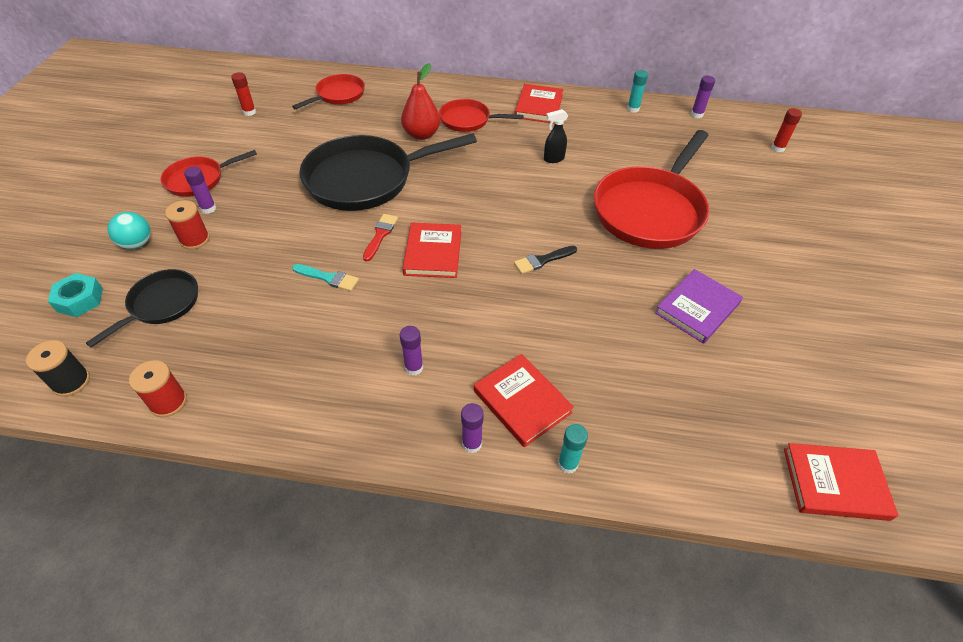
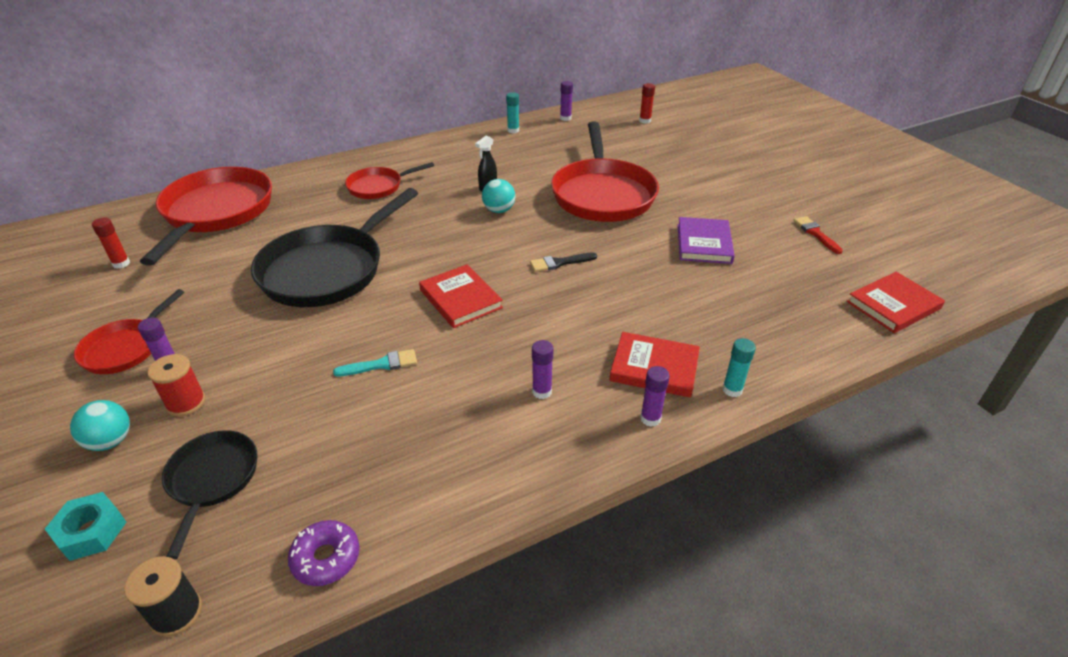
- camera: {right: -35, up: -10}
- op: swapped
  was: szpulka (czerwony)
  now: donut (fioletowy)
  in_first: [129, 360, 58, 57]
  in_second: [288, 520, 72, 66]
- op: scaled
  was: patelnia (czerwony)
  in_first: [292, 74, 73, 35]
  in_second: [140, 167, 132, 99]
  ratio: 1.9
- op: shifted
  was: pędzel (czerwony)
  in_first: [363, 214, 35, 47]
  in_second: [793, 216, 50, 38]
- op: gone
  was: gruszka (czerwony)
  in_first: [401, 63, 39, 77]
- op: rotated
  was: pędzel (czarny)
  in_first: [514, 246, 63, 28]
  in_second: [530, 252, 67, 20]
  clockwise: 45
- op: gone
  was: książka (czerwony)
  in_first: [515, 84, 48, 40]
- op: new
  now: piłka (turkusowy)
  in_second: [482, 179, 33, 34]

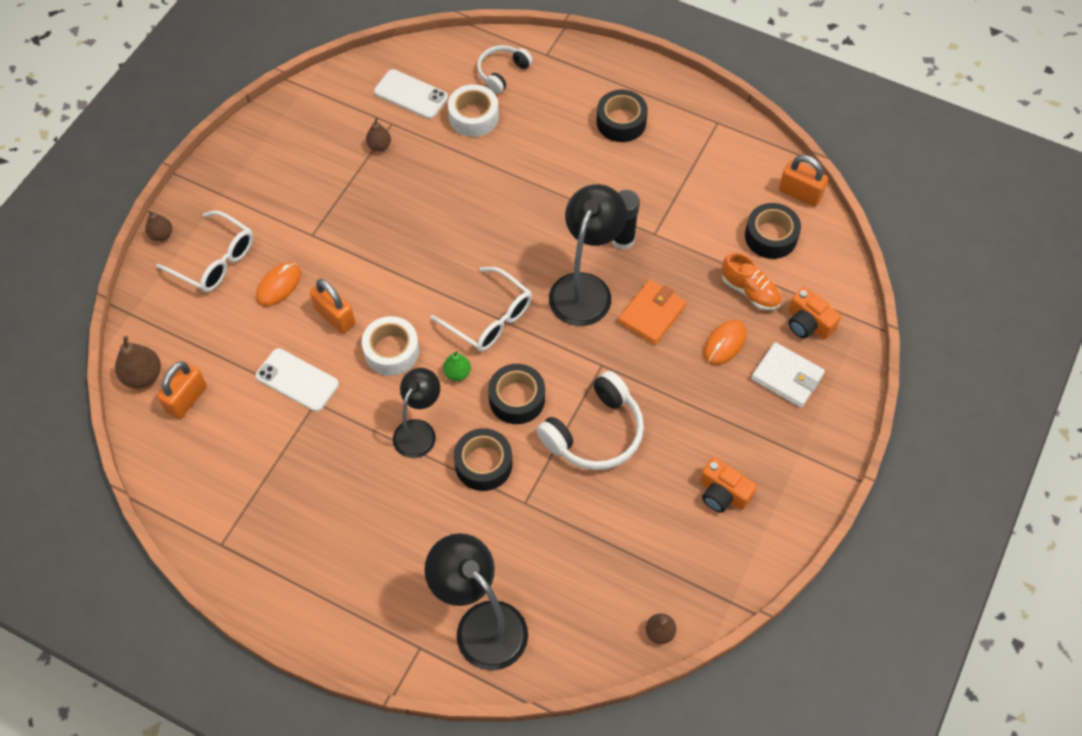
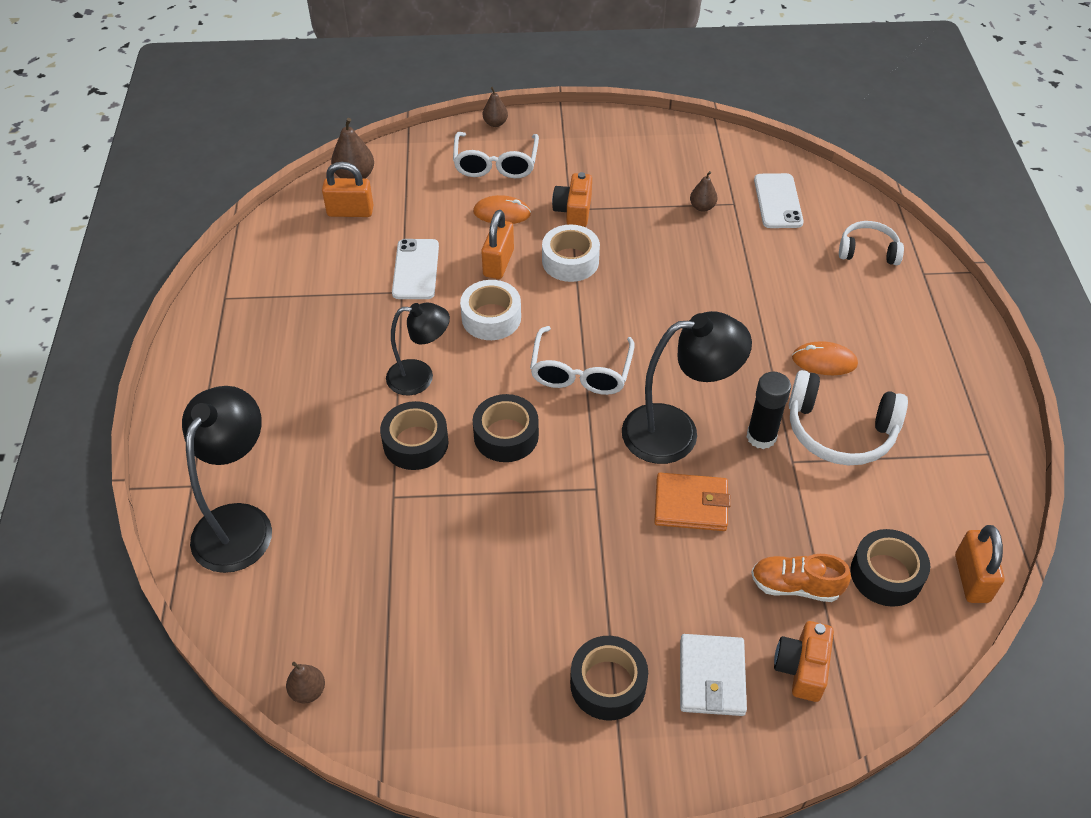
- camera: {right: 60, up: -10}
- op: gone
  was: gruszka (zielony)
  in_first: [443, 351, 28, 30]
- op: shifted
  was: taśma klejąca (biały)
  in_first: [448, 84, 51, 53]
  in_second: [542, 225, 58, 57]
- op: shifted
  was: słuchawki (biały)
  in_first: [537, 371, 107, 99]
  in_second: [789, 370, 119, 95]
- op: shifted
  was: taśma klejąca (czarny)
  in_first: [596, 89, 52, 53]
  in_second: [570, 636, 78, 85]
- op: shifted
  was: aparat fotograficzny (pomarańczowy)
  in_first: [700, 457, 57, 56]
  in_second: [552, 172, 40, 55]
- op: shifted
  was: myszka (pomarańczowy)
  in_first: [703, 320, 44, 45]
  in_second: [792, 341, 66, 34]
- op: rotated
  was: but (pomarańczowy)
  in_first: [722, 252, 59, 59]
  in_second: [751, 554, 100, 48]
  clockwise: 90

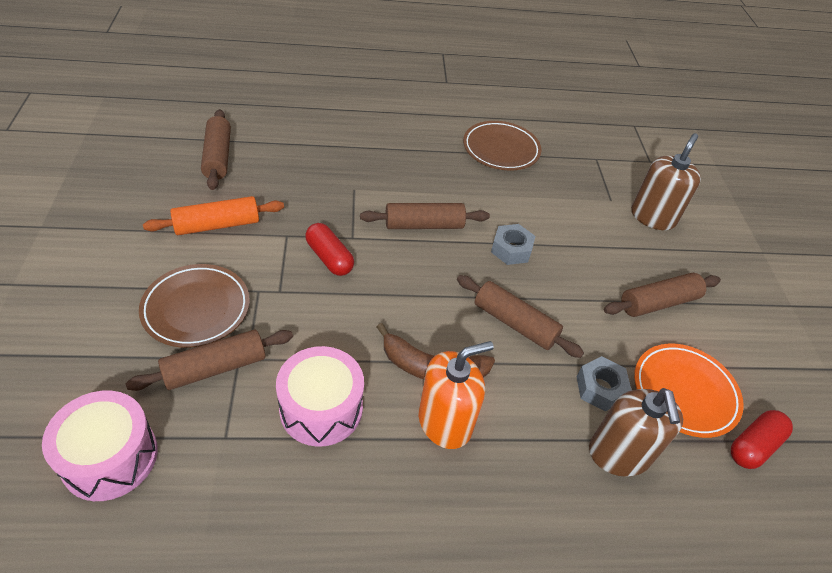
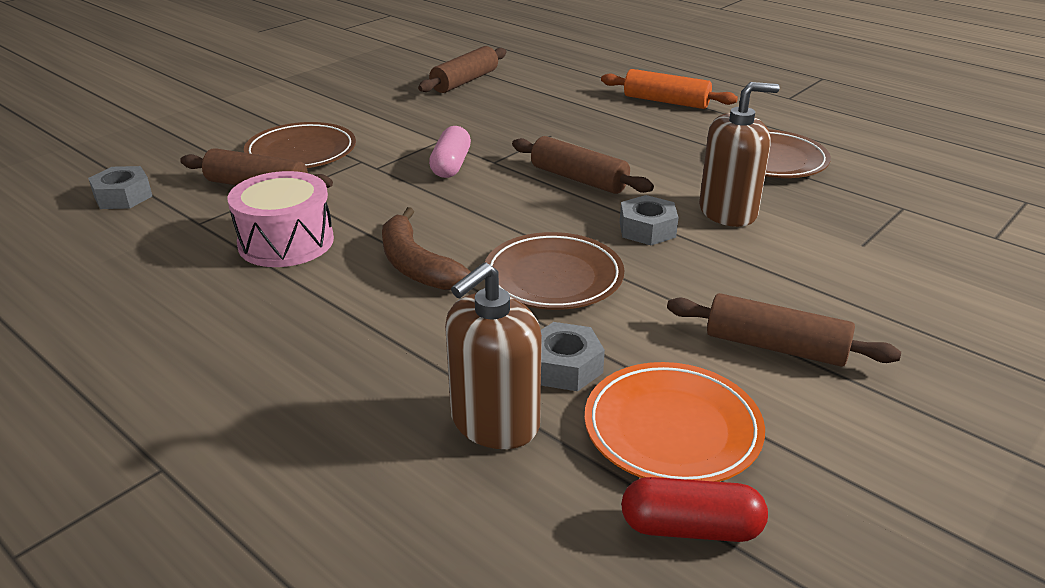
- camera: {right: 50, up: -15}
- op: swapped
  was: bęben (różowy)
  now: nakrętka (szary)
  in_first: [42, 391, 116, 110]
  in_second: [88, 166, 64, 43]
- op: shifted
  was: wałek do ciasta (pomarańczowy)
  in_first: [143, 196, 141, 39]
  in_second: [601, 69, 137, 40]
- op: repainted
  was: kapsułka (czerwony)
  now: kapsułka (różowy)
  in_first: [305, 223, 49, 53]
  in_second: [429, 126, 42, 52]
- op: gone
  was: dozownik mydła (pomarańczowy)
  in_first: [418, 341, 76, 108]
- op: swapped
  was: wałek do ciasta (brązowy)
  now: talerz (brązowy)
  in_first: [457, 275, 127, 83]
  in_second: [485, 232, 139, 78]
- op: shifted
  was: dozownik mydła (brązowy)
  in_first: [631, 133, 70, 97]
  in_second: [699, 82, 80, 145]

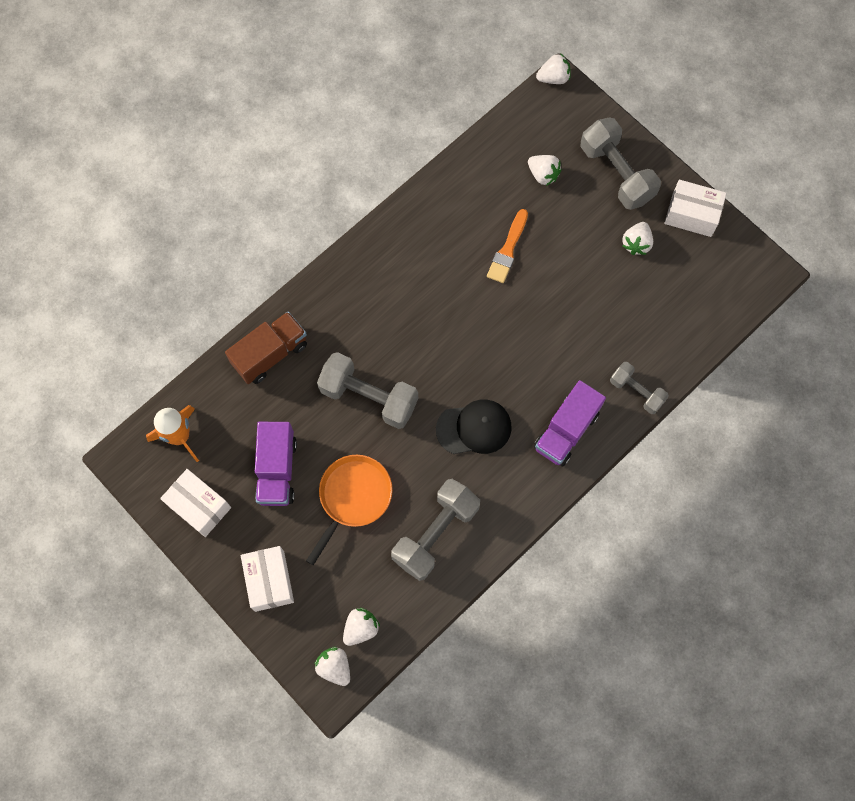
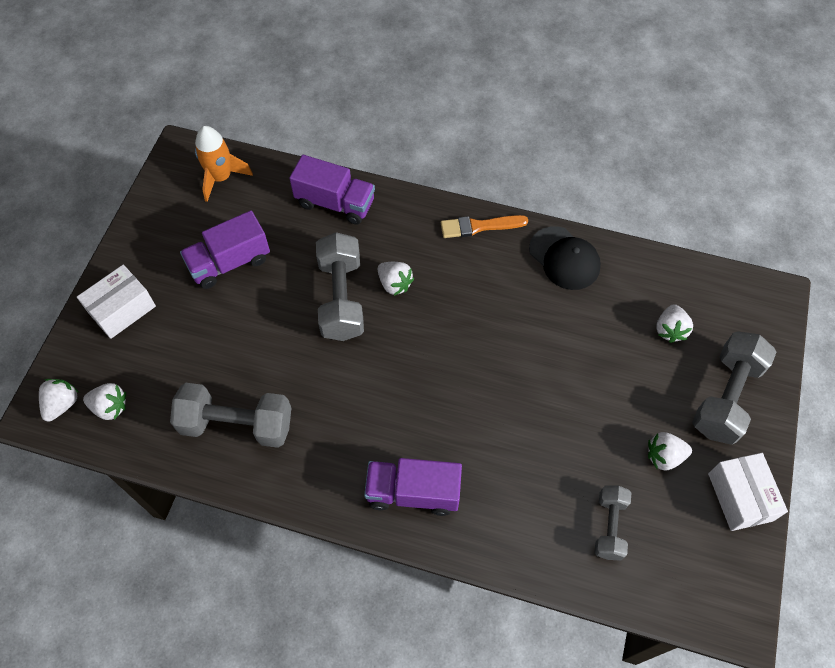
- camera: {right: 60, up: -10}
- op: gone
  was: pudełko (biały)
  in_first: [160, 469, 71, 68]
- op: repainted
  was: ciężarówka (brązowy)
  now: ciężarówka (fioletowy)
  in_first: [225, 312, 82, 72]
  in_second: [289, 155, 86, 70]
- op: gone
  was: patelnia (pomarańczowy)
  in_first: [306, 455, 87, 110]
- op: shifted
  was: czapka (czarny)
  in_first: [436, 399, 76, 55]
  in_second: [529, 226, 72, 64]
- op: shifted
  was: pędzel (pomarańczowy)
  in_first: [487, 209, 41, 74]
  in_second: [441, 215, 87, 23]
- op: shifted
  was: truskawka (biały)
  in_first: [536, 53, 35, 31]
  in_second: [377, 262, 37, 34]
- op: shifted
  was: hantel (szary)
  in_first: [610, 362, 59, 52]
  in_second: [594, 486, 37, 75]

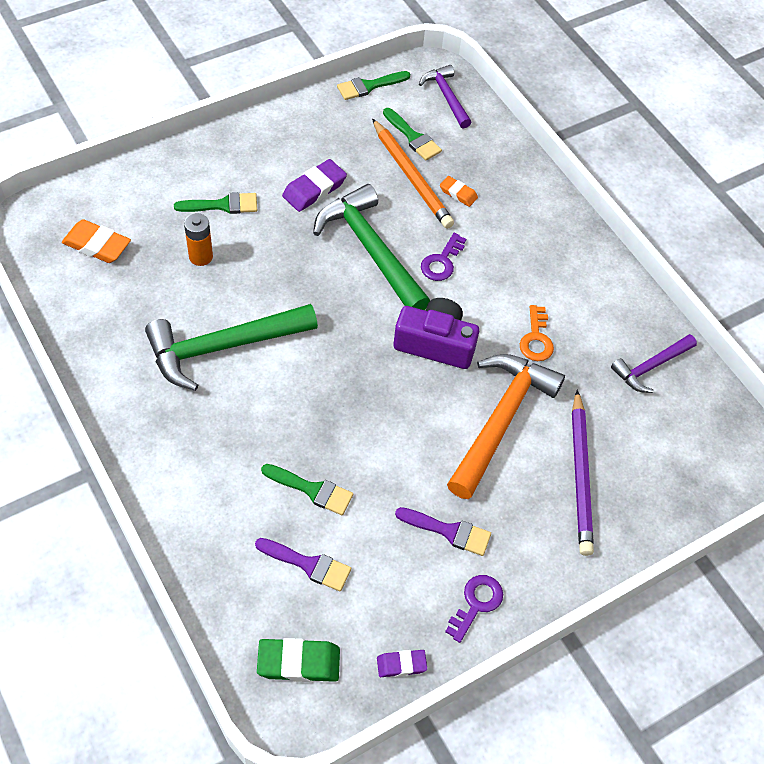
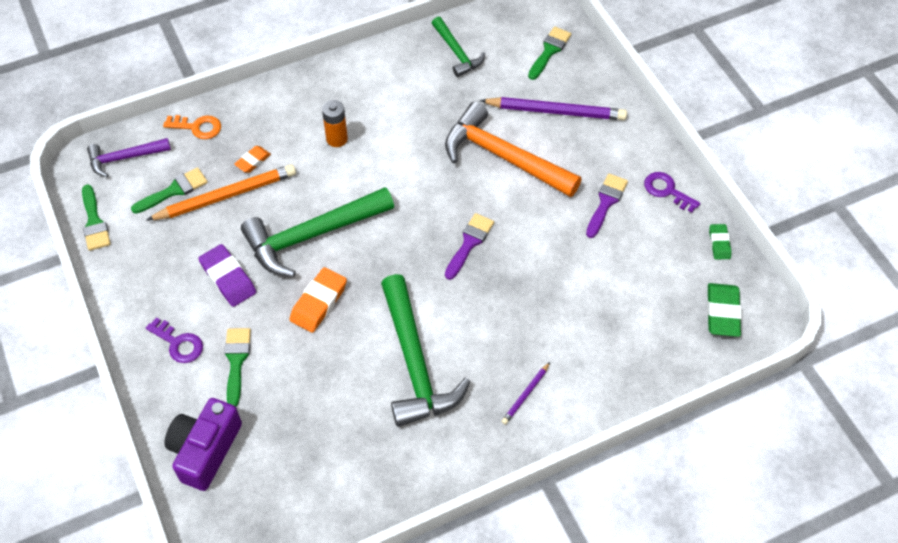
- camera: {right: -80, up: 0}
- op: shifted
  was: gumka do mazania (pomarańczowy)
  in_first: [62, 219, 69, 44]
  in_second: [290, 267, 57, 66]
- op: shifted
  was: bateria (pomarańczowy)
  in_first: [184, 213, 29, 53]
  in_second: [322, 100, 26, 47]
- op: shifted
  was: pędzel (fioletowy)
  in_first: [255, 538, 96, 53]
  in_second: [445, 213, 49, 67]
- op: shifted
  was: pędzel (zielony)
  in_first: [261, 464, 92, 51]
  in_second: [528, 27, 43, 53]
- op: repainted
  was: gumka do mazania (fioletowy)
  now: gumka do mazania (zielony)
  in_first: [377, 650, 50, 27]
  in_second: [709, 224, 23, 36]
- op: shifted
  was: aparat fotograficzny (fioletowy)
  in_first: [393, 298, 86, 71]
  in_second: [164, 398, 78, 93]
- op: shifted
  was: klucz (fioletowy)
  in_first: [421, 233, 45, 48]
  in_second: [146, 318, 57, 45]
- op: shifted
  was: klucz (pomarańczowy)
  in_first: [520, 305, 34, 56]
  in_second: [163, 115, 58, 24]
- op: repainted
  was: młotek (fioletowy)
  now: młotek (zielony)
  in_first: [611, 334, 86, 59]
  in_second: [432, 17, 53, 60]
- op: new
  now: ołówek (fioletowy)
  in_second: [501, 362, 49, 63]

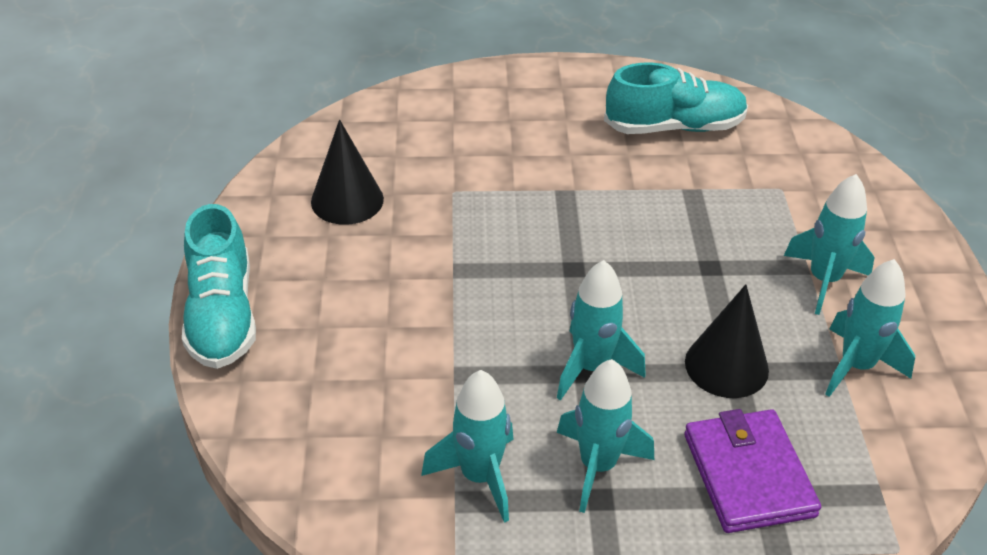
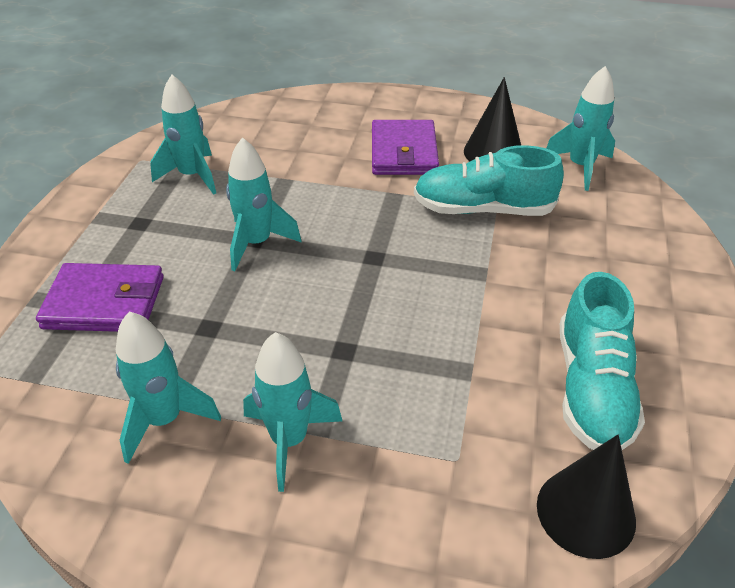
- camera: {right: 105, up: 0}
- op: shifted
  was: but (turkusowy)
  in_first: [182, 204, 74, 165]
  in_second: [414, 145, 150, 71]
- op: shifted
  was: rakieta (turkusowy)
  in_first: [557, 359, 97, 154]
  in_second: [546, 66, 69, 125]
- op: shifted
  was: stożek (czarny)
  in_first: [685, 284, 84, 114]
  in_second: [537, 435, 99, 124]
- op: new
  now: portfel (fioletowy)
  in_second: [372, 120, 67, 55]

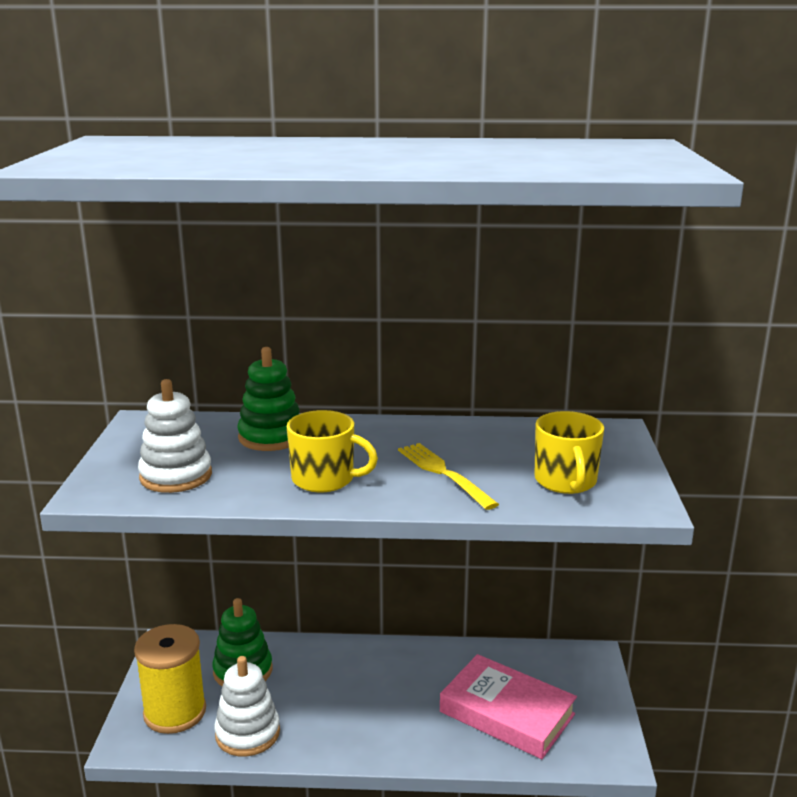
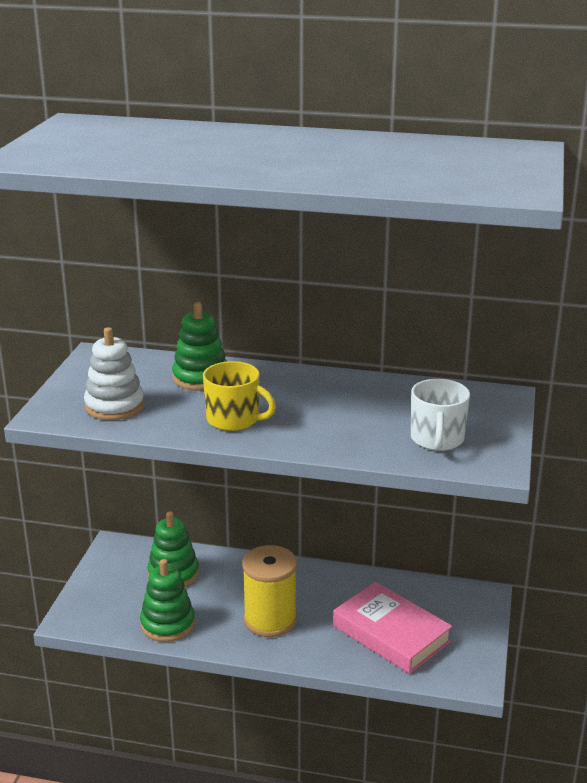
- camera: {right: 10, up: 5}
- op: shifted
  was: szpulka (żółty)
  in_first: [134, 624, 72, 110]
  in_second: [242, 545, 55, 92]
- op: repainted
  was: zabawka nakładanka (biały)
  now: zabawka nakładanka (zielony)
  in_first: [214, 656, 66, 101]
  in_second: [140, 559, 55, 83]
- op: gone
  was: widelec (żółty)
  in_first: [398, 443, 101, 67]
- op: repainted
  was: kubek (żółty)
  now: kubek (biały)
  in_first: [535, 411, 69, 83]
  in_second: [411, 379, 59, 72]

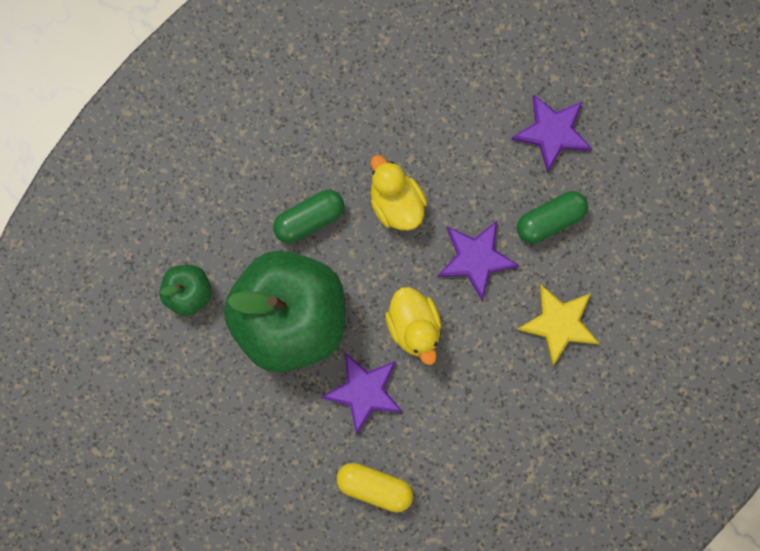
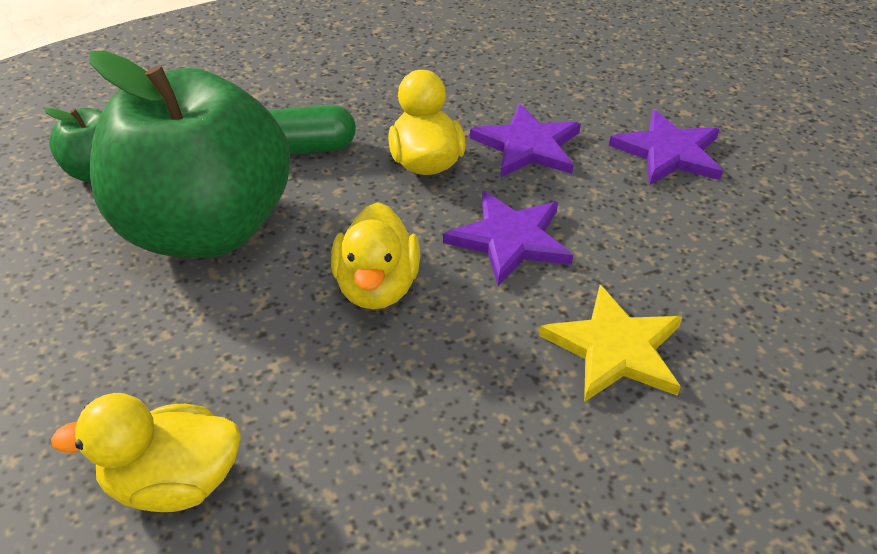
- camera: {right: 20, up: -35}
- op: shifted
  was: gwiazda (fioletowy)
  in_first: [321, 352, 82, 83]
  in_second: [470, 104, 111, 74]
- op: swapped
  was: kapsułka (żółty)
  now: kaczka (żółty)
  in_first: [336, 463, 77, 49]
  in_second: [51, 393, 190, 119]
- op: gone
  was: kapsułka (zielony)
  in_first: [517, 191, 71, 53]

